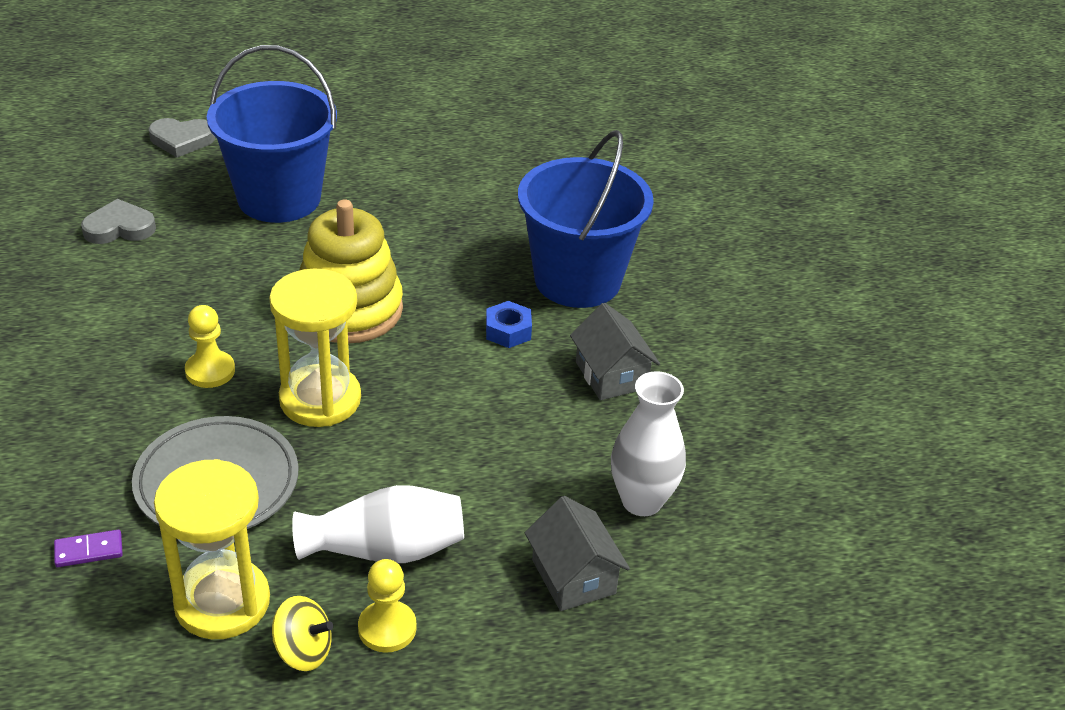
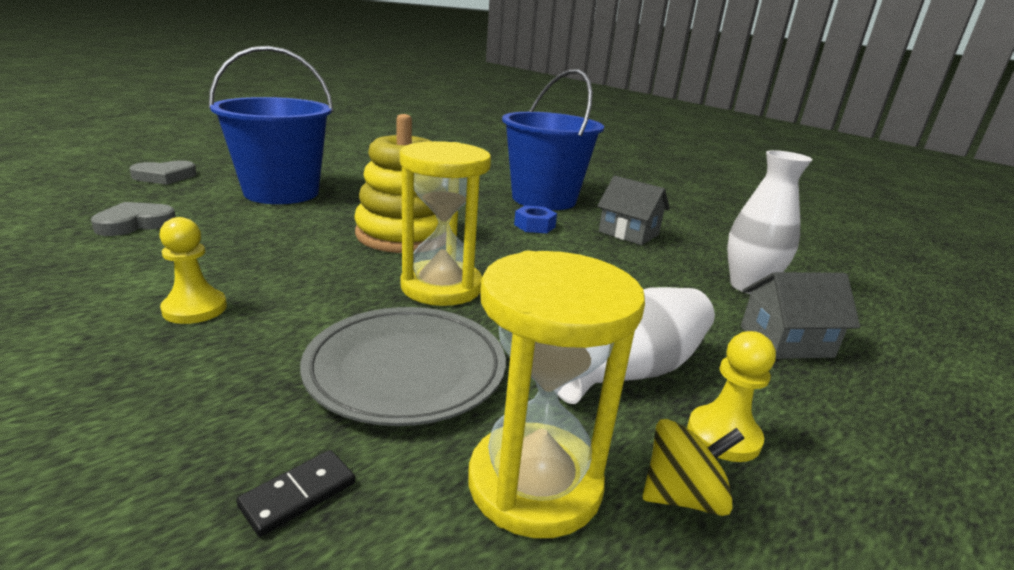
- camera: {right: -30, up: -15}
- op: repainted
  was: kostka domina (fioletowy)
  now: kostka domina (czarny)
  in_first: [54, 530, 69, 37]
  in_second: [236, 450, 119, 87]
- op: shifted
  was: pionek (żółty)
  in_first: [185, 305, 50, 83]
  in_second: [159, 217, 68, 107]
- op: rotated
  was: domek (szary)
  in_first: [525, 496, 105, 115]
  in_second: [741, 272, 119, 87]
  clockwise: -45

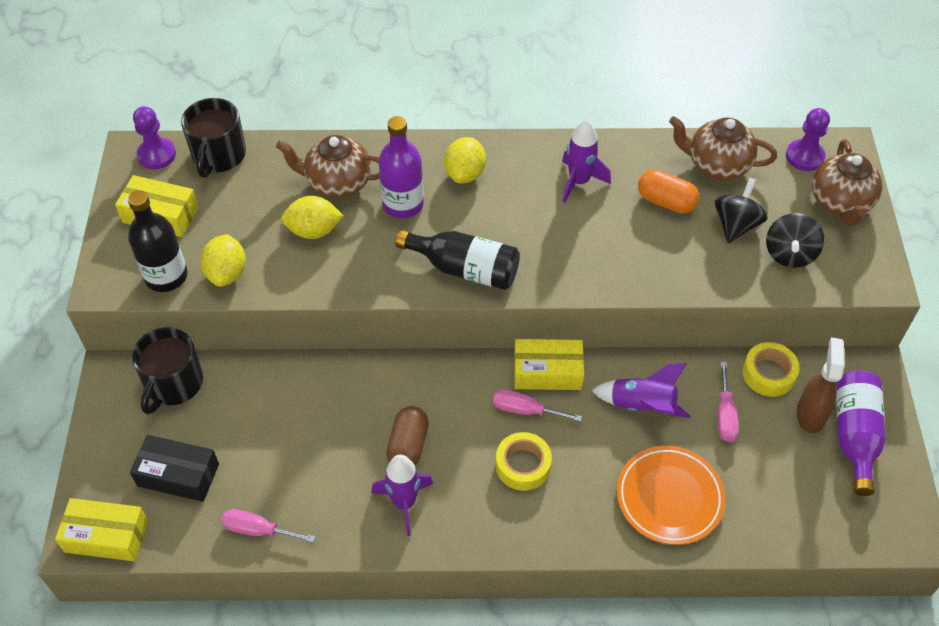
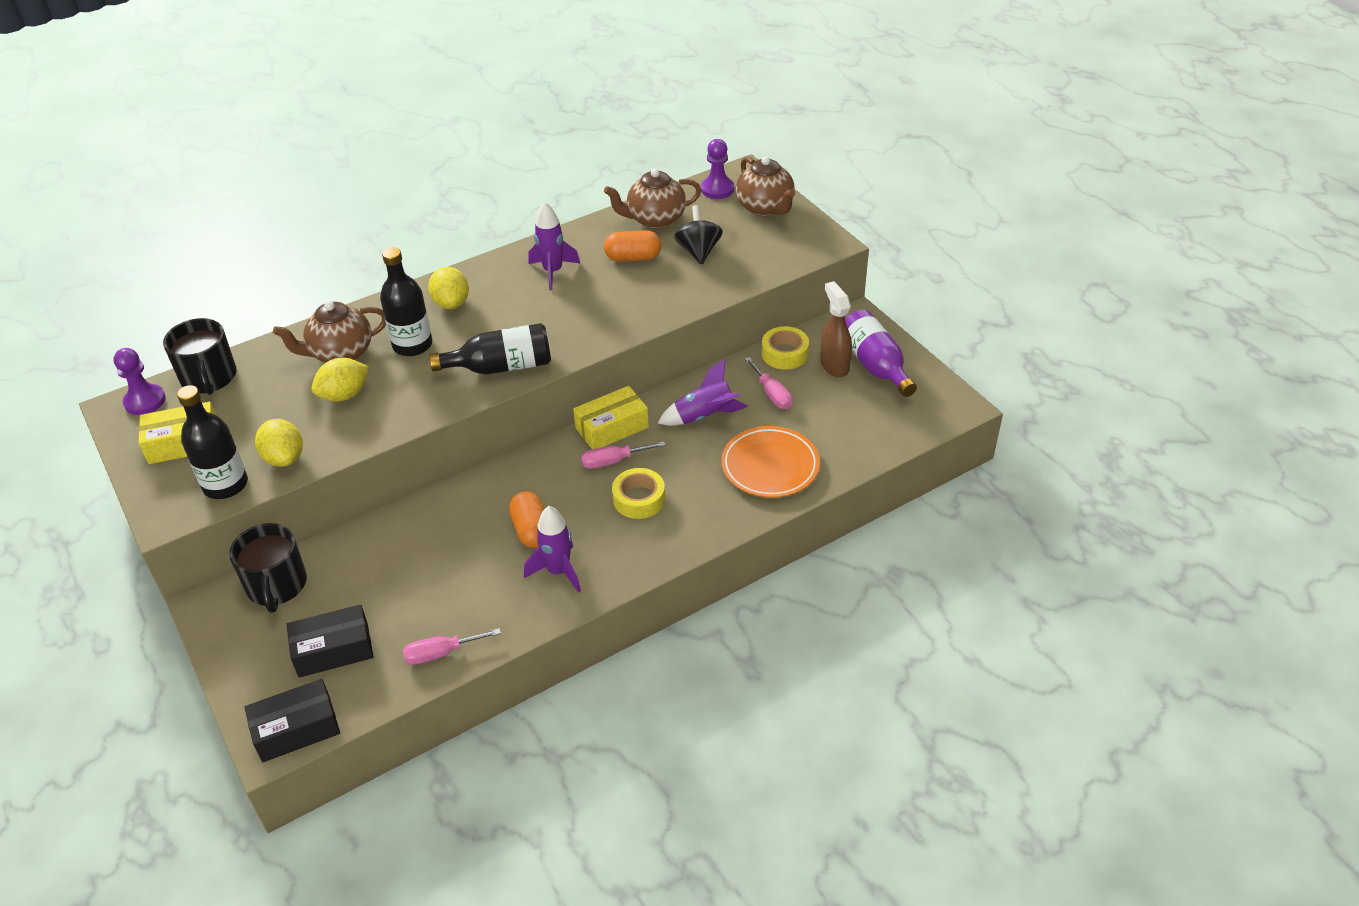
- camera: {right: -30, up: -10}
- op: repainted
  was: pudełko (żółty)
  now: pudełko (czarny)
  in_first: [55, 498, 93, 64]
  in_second: [244, 679, 96, 83]
- op: repainted
  was: butelka (fioletowy)
  now: butelka (czarny)
  in_first: [378, 116, 46, 103]
  in_second: [380, 247, 52, 109]
- op: repainted
  was: kapsułka (brązowy)
  now: kapsułka (pomarańczowy)
  in_first: [386, 406, 43, 59]
  in_second: [509, 491, 35, 57]
- op: gone
  was: bączek (czarny)
  in_first: [766, 213, 58, 55]

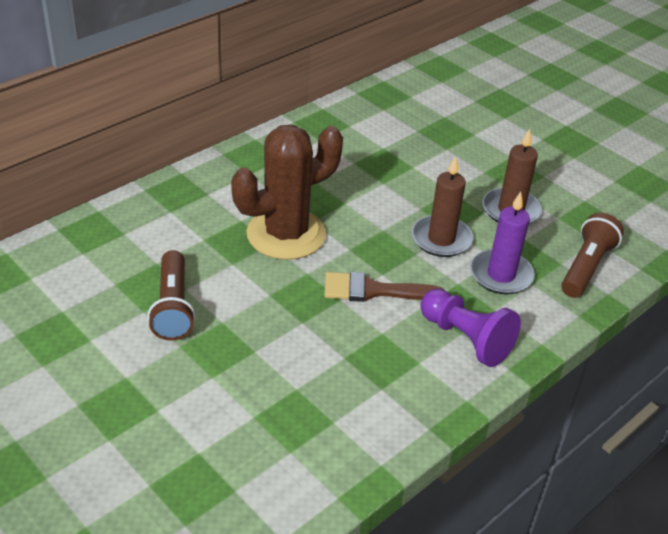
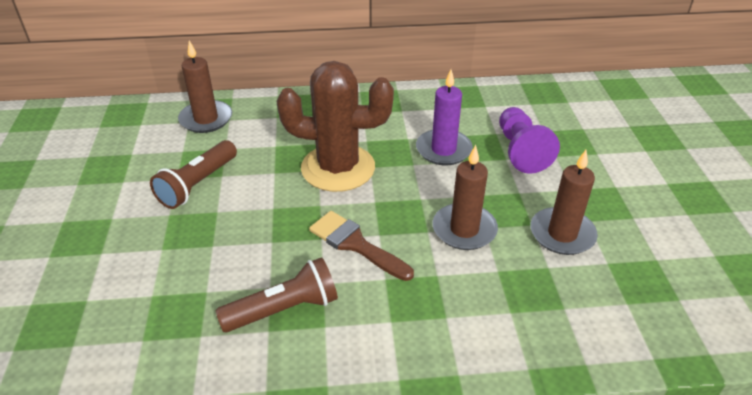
- camera: {right: 40, up: 0}
- op: shifted
  was: pionek (fioletowy)
  in_first: [420, 289, 101, 78]
  in_second: [499, 107, 61, 67]
- op: shifted
  was: świeca (fioletowy)
  in_first: [470, 192, 65, 102]
  in_second: [416, 70, 57, 95]
- op: shifted
  was: latarka (brązowy)
  in_first: [561, 213, 63, 85]
  in_second: [215, 257, 123, 75]
- op: new
  now: świeca (brązowy)
  in_second: [178, 41, 54, 92]

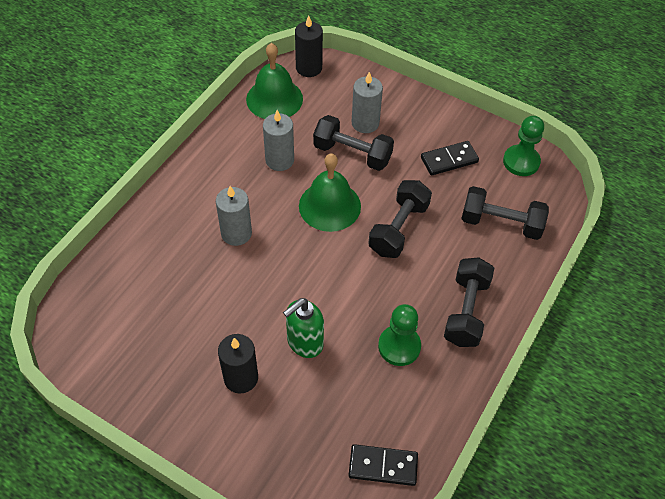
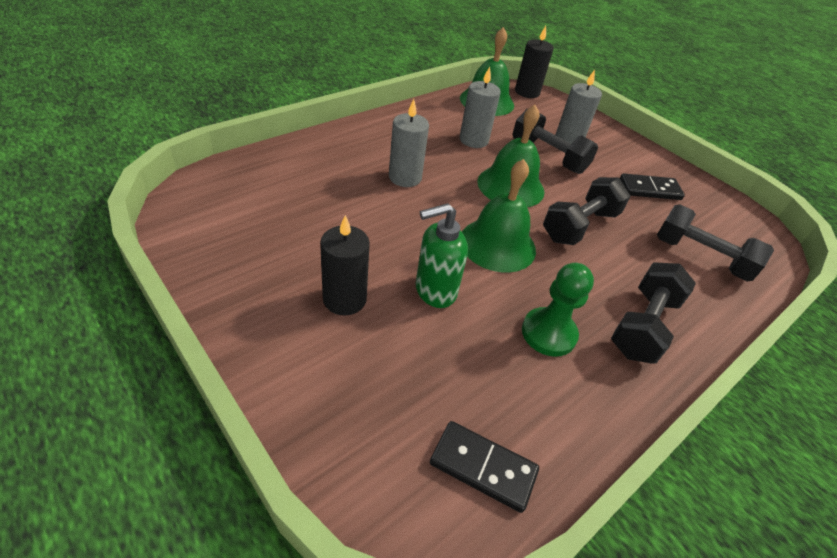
- camera: {right: 15, up: -10}
- op: gone
  was: pionek (zielony)
  in_first: [503, 116, 41, 60]
- op: new
  now: dzwonek (zielony)
  in_second: [462, 159, 74, 114]

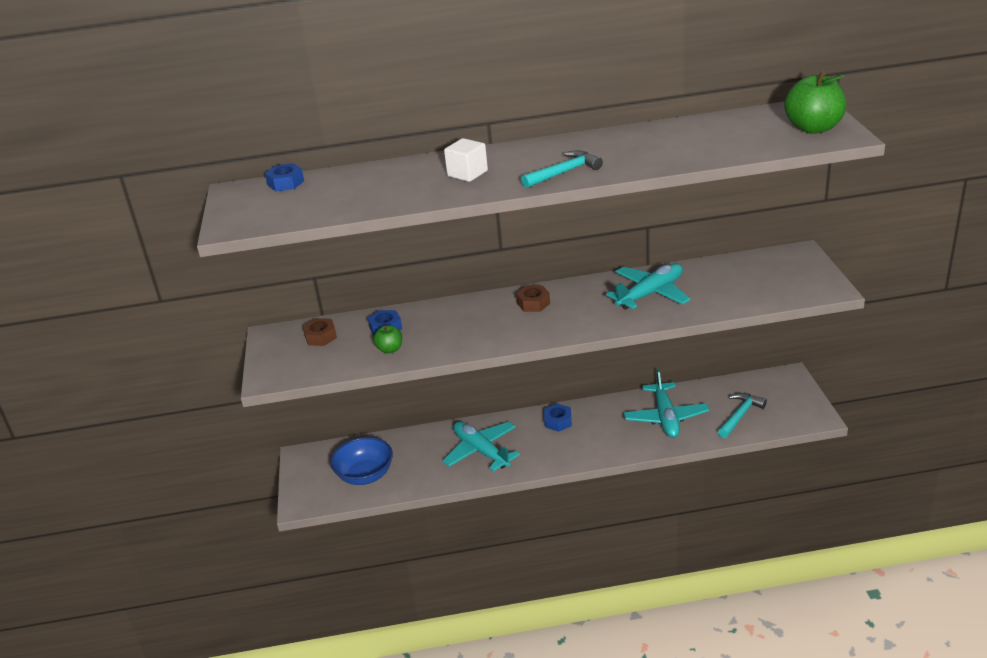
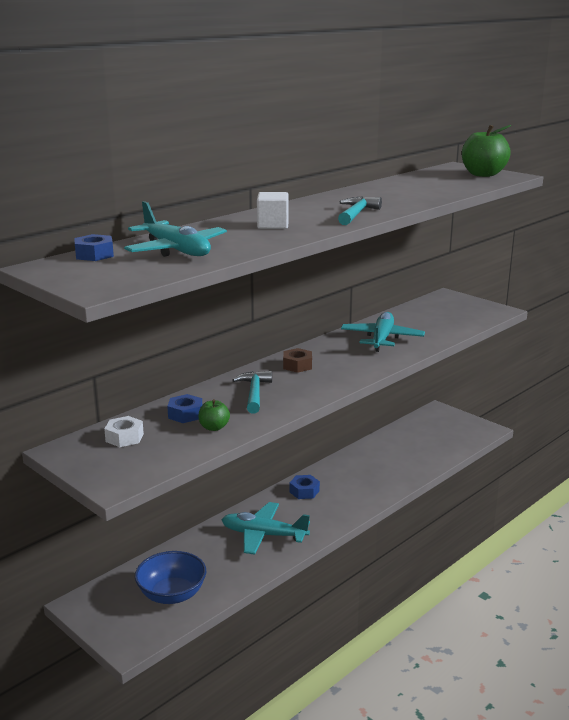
- camera: {right: -40, up: -10}
- op: repainted
  was: nakrętka (brązowy)
  now: nakrętka (biały)
  in_first: [303, 318, 34, 28]
  in_second: [104, 416, 40, 31]
- op: shifted
  was: samolot (turkusowy)
  in_first: [624, 368, 85, 70]
  in_second: [124, 201, 103, 56]
- op: shifted
  was: młotek (turkusowy)
  in_first: [718, 393, 49, 45]
  in_second: [232, 371, 40, 42]

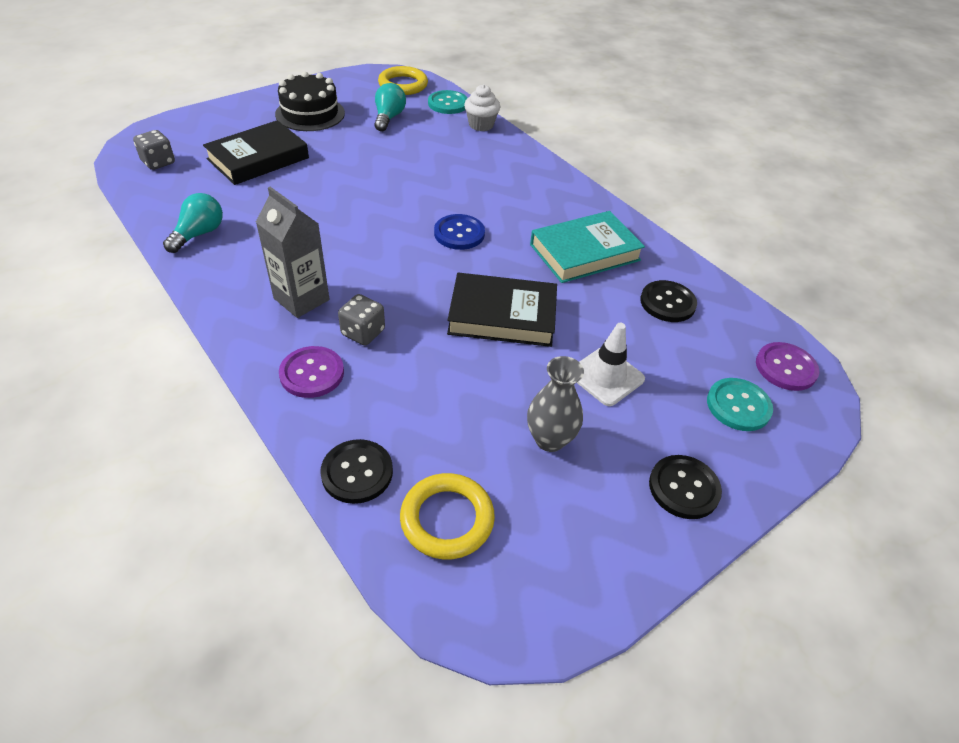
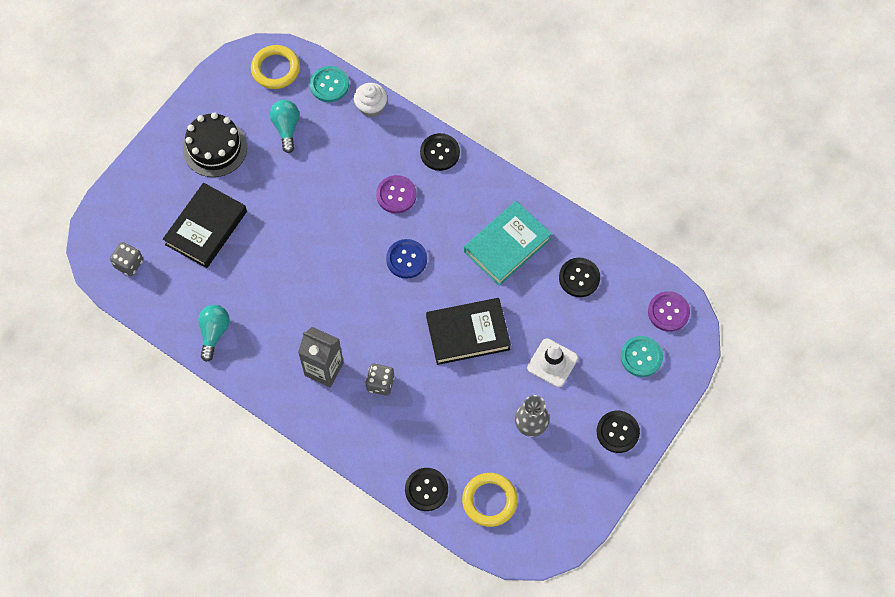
- camera: {right: -15, up: 20}
- op: shifted
  was: guzik (fioletowy)
  in_first: [279, 346, 65, 52]
  in_second: [376, 175, 41, 38]
- op: new
  now: guzik (czarny)
  in_second: [420, 133, 40, 38]

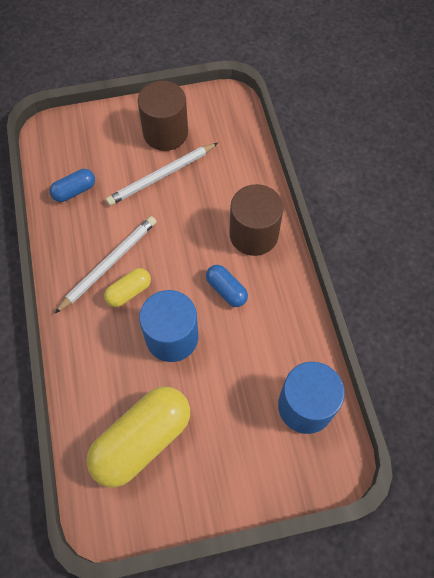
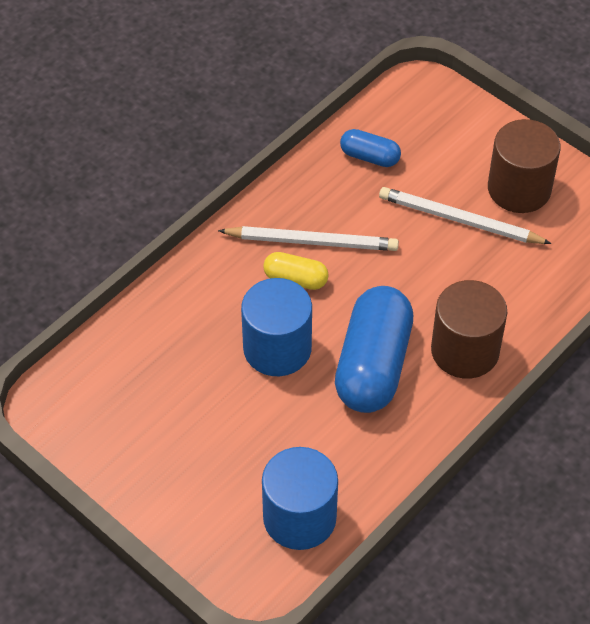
- camera: {right: 55, up: -10}
- op: gone
  was: kapsułka (żółty)
  in_first: [86, 386, 104, 101]
- op: scaled
  was: kapsułka (niebieski)
  in_first: [206, 265, 42, 42]
  in_second: [335, 286, 78, 127]
  ratio: 2.03

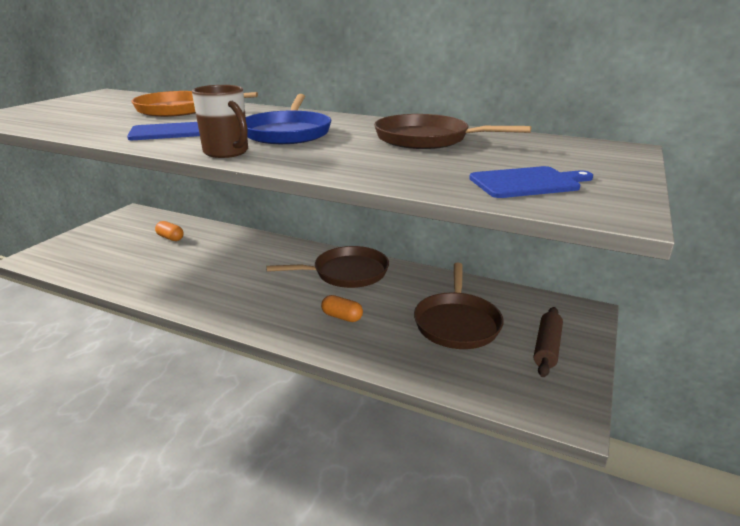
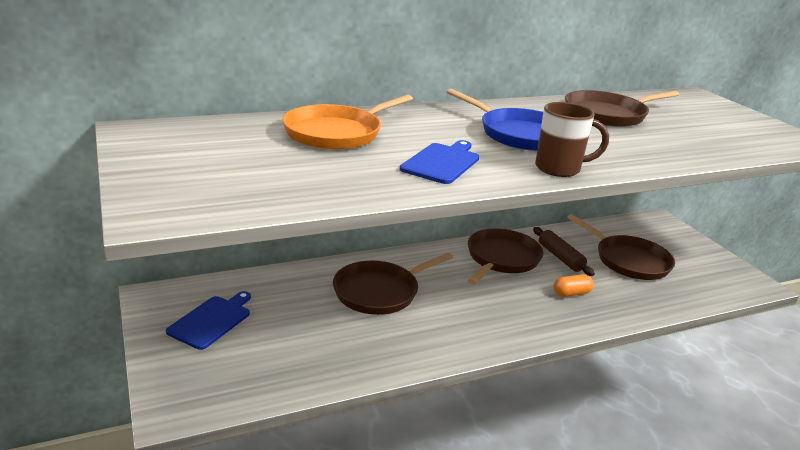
- camera: {right: -50, up: 0}
- op: gone
  was: kapsułka (pomarańczowy)
  in_first: [155, 221, 29, 20]
- op: shifted
  was: deska do krojenia (niebieski)
  in_first: [469, 166, 124, 32]
  in_second: [166, 291, 85, 59]
- op: shifted
  was: wałek do ciasta (brązowy)
  in_first: [534, 307, 29, 70]
  in_second: [533, 227, 62, 49]
- op: new
  now: patelnia (brązowy)
  in_second: [333, 253, 120, 62]

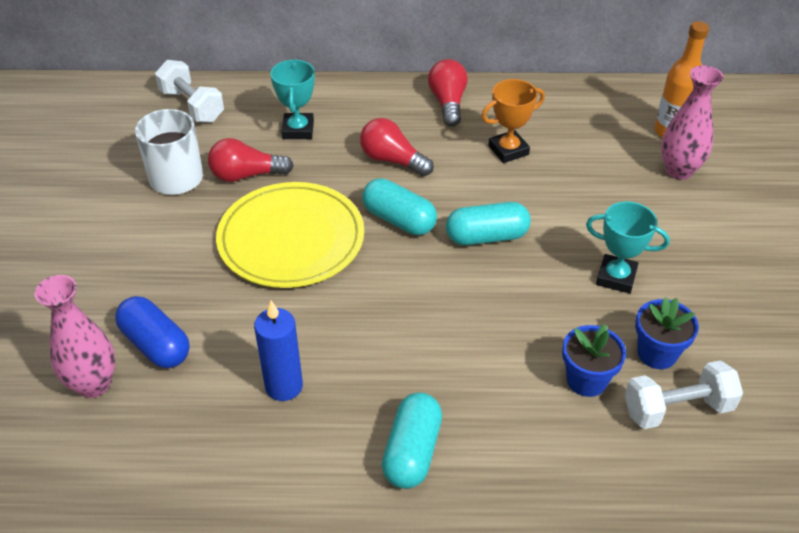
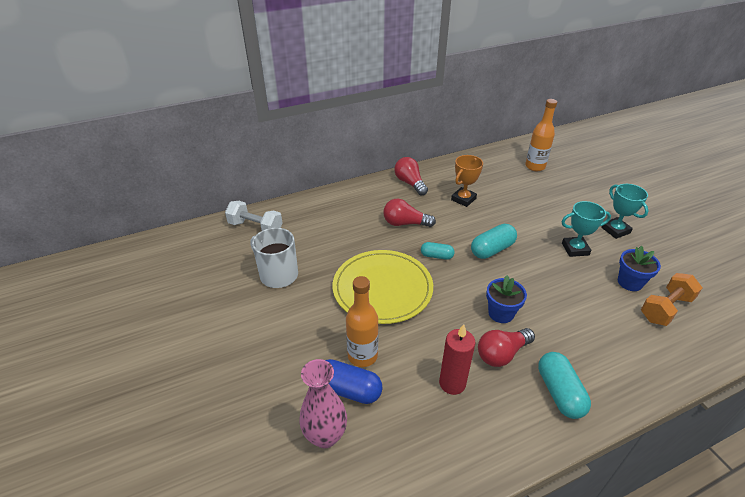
- camera: {right: -25, up: -5}
- op: shifted
  was: żarówka (czerwony)
  in_first: [208, 138, 86, 44]
  in_second: [478, 328, 57, 39]
- op: repainted
  was: świeca (niebieski)
  now: świeca (czerwony)
  in_first: [254, 301, 49, 100]
  in_second: [439, 324, 37, 71]
- op: shifted
  was: puchar (turkusowy)
  in_first: [270, 59, 45, 80]
  in_second: [601, 184, 48, 55]
- op: scaled
  was: kapsułka (turkusowy)
  in_first: [362, 178, 75, 57]
  in_second: [421, 242, 34, 18]
  ratio: 0.62
- op: shifted
  was: doniczka (niebieski)
  in_first: [562, 324, 64, 73]
  in_second: [486, 275, 41, 48]
- op: repainted
  was: hantel (biały)
  now: hantel (pomarańczowy)
  in_first: [624, 360, 119, 69]
  in_second: [641, 273, 62, 53]
- op: gone
  was: wazon (różowy)
  in_first: [661, 65, 62, 115]
- op: new
  now: butelka (pomarańczowy)
  in_second: [346, 276, 32, 91]

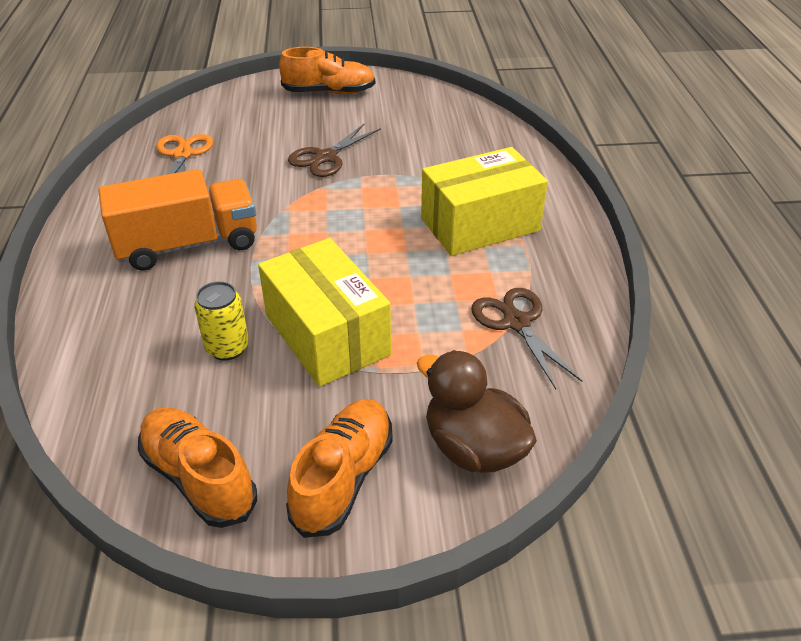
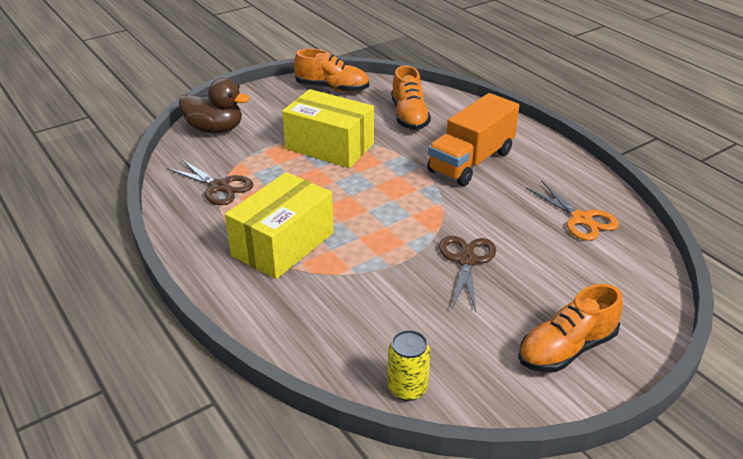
- camera: {right: 150, up: -5}
- op: shifted
  was: puszka (żółty)
  in_first: [194, 281, 55, 80]
  in_second: [388, 330, 42, 71]
- op: shifted
  was: but (pomarańczowy)
  in_first: [286, 399, 107, 139]
  in_second: [391, 65, 40, 65]

